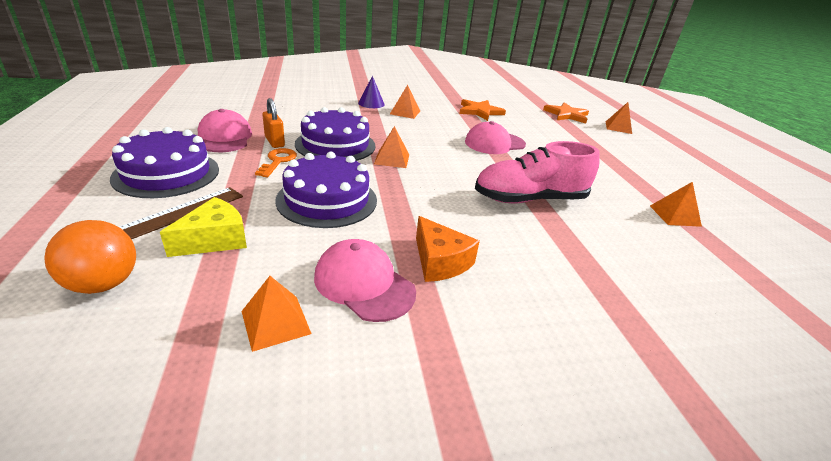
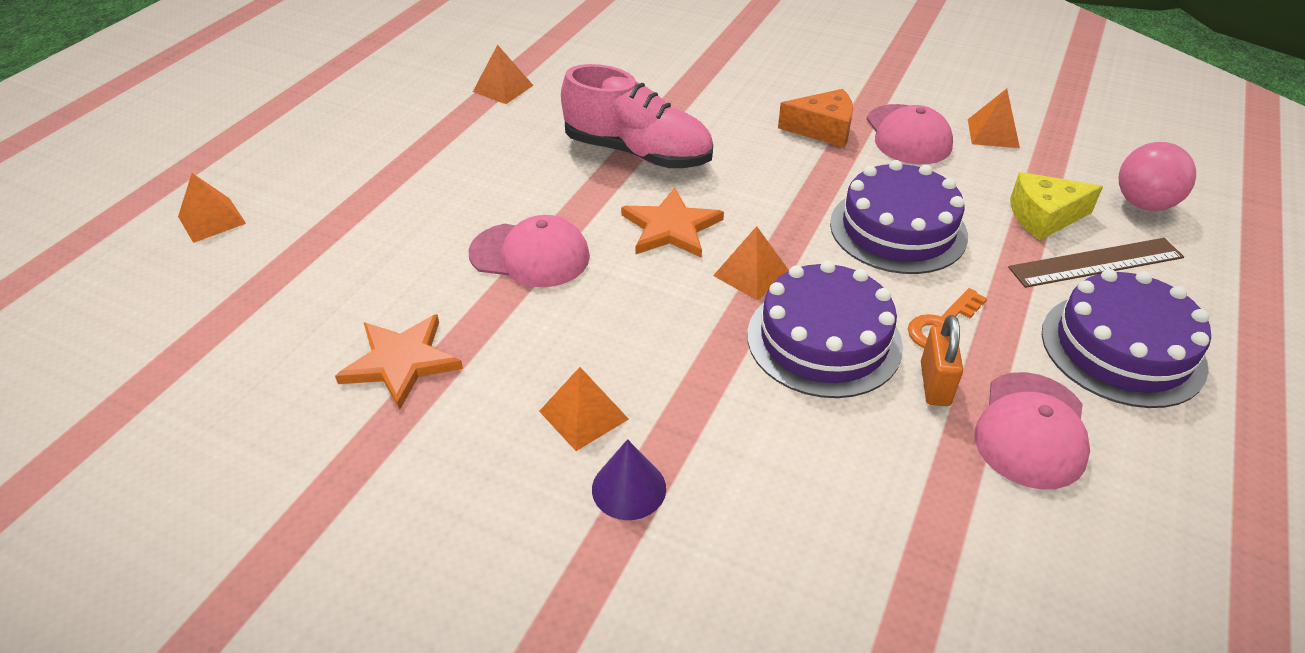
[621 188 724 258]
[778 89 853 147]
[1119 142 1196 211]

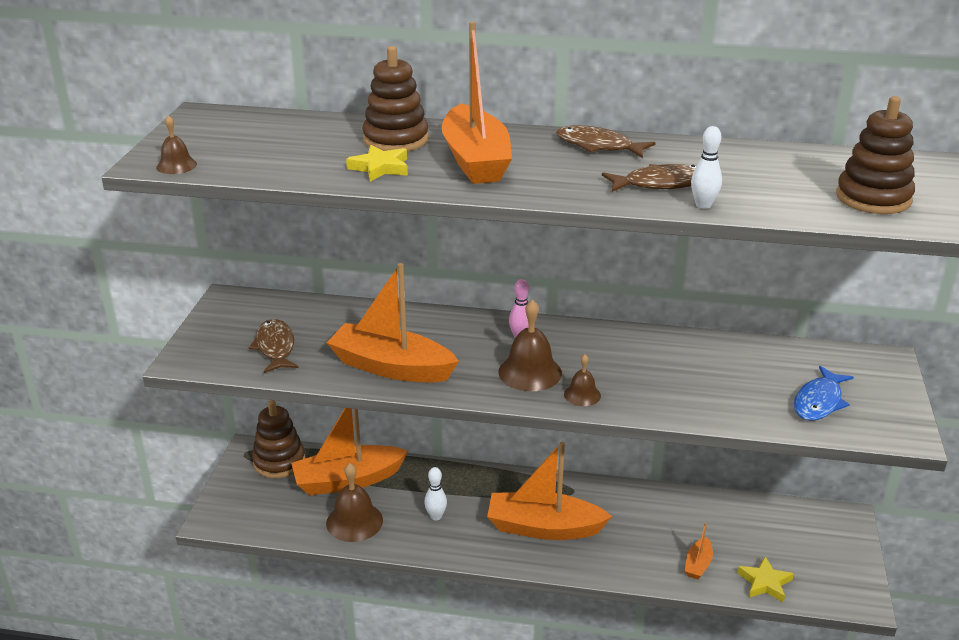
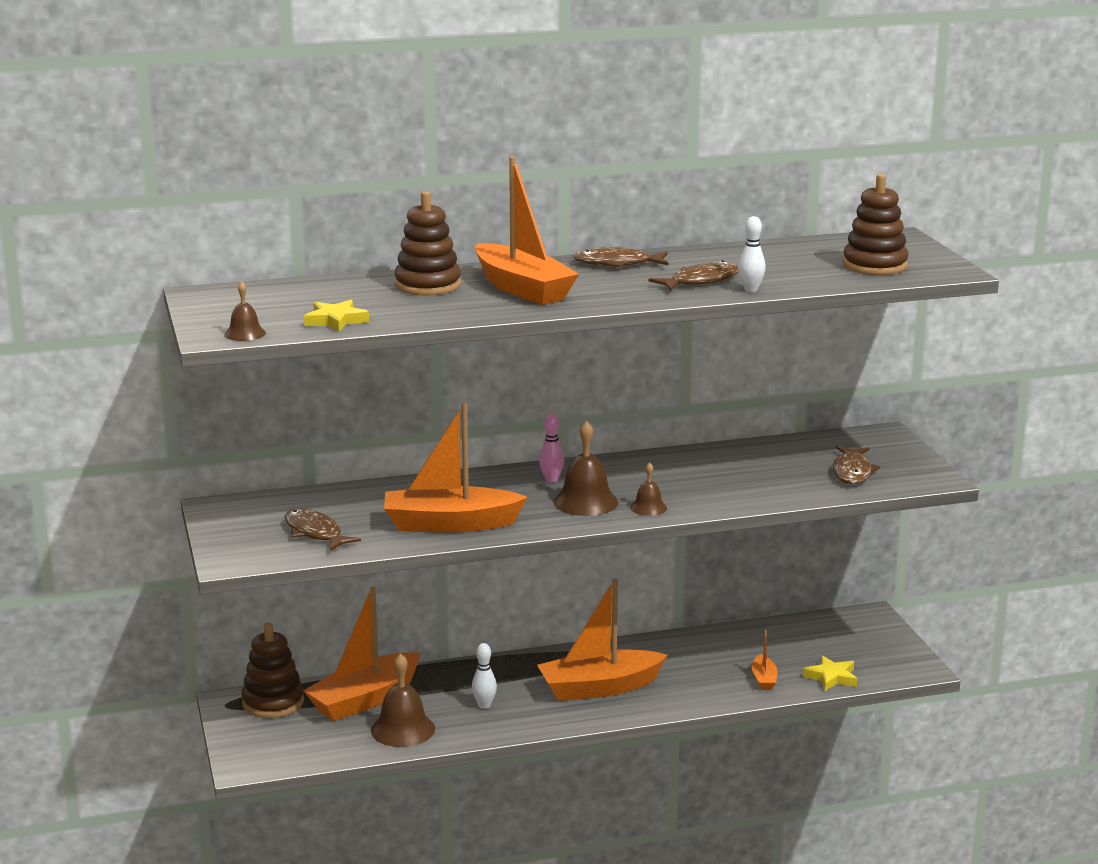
[304 300 369 332]
[833 446 880 484]

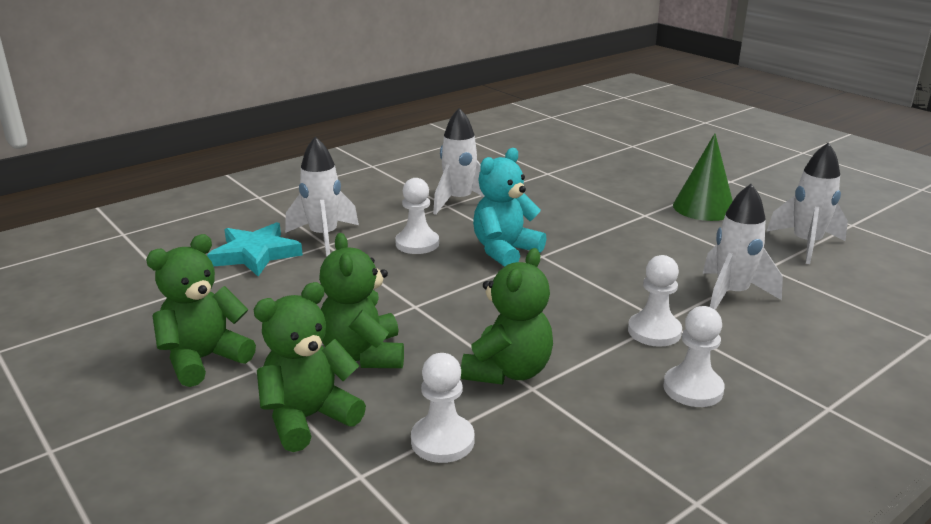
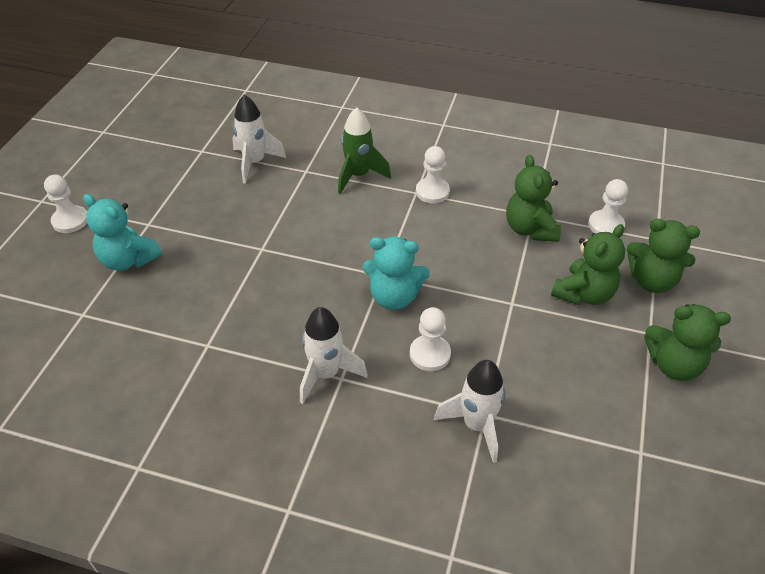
[44 175 87 233]
[83 194 162 271]
[338 107 391 194]
[506 155 561 242]
[207 222 303 276] (first image)
[673 133 733 221] (first image)

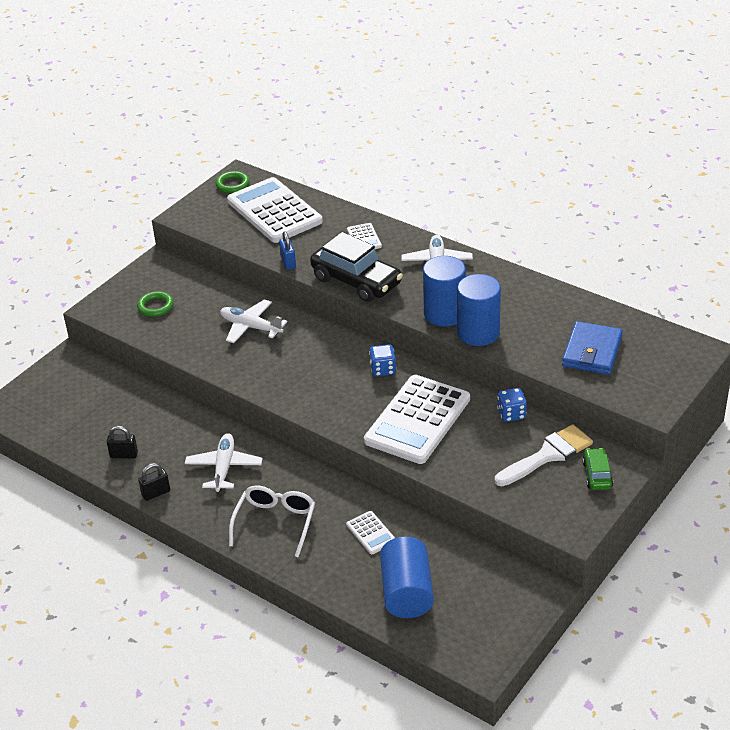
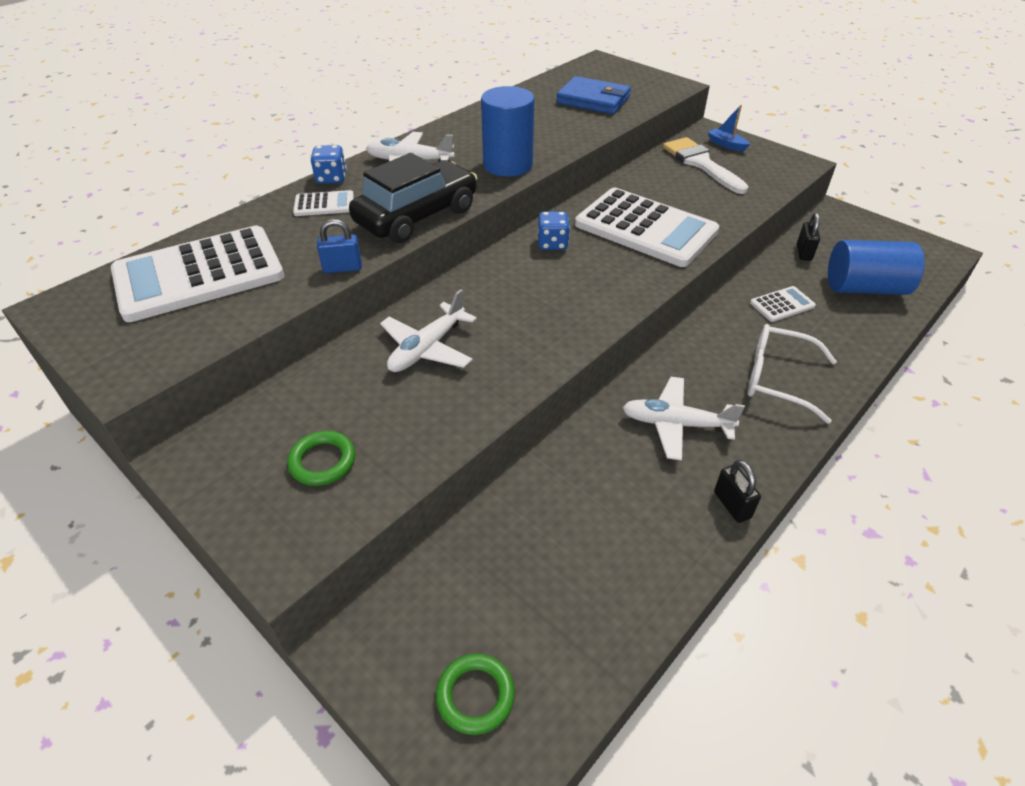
[311 145 347 184]
[436 653 515 735]
[708 105 750 151]
[797 212 820 261]
[457 274 501 346] (first image)

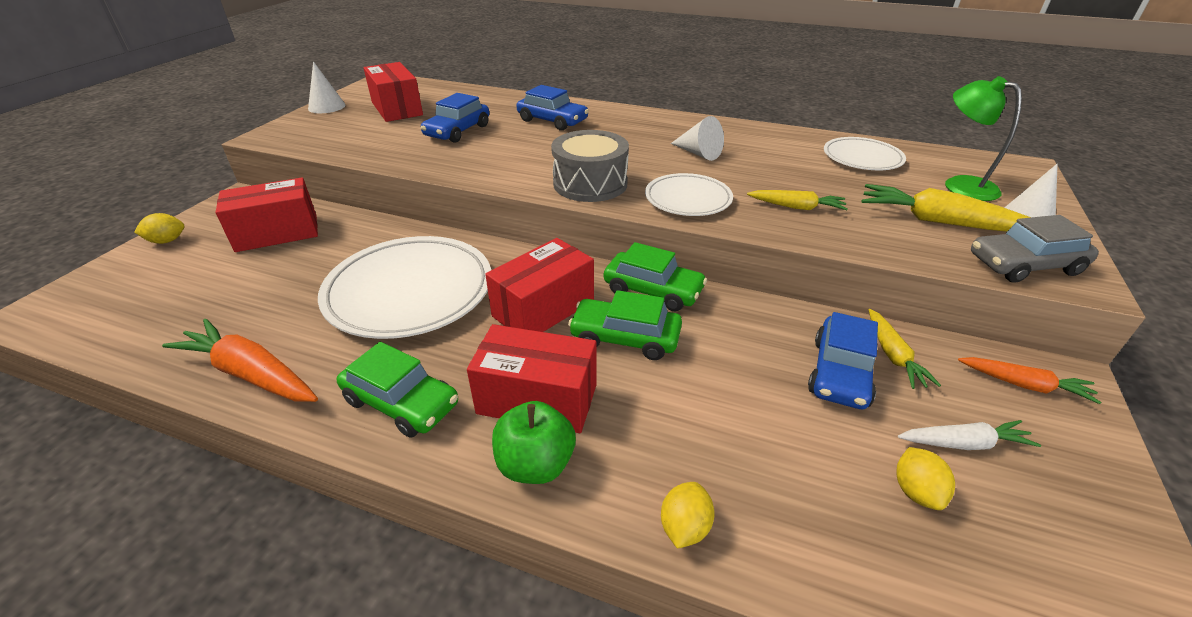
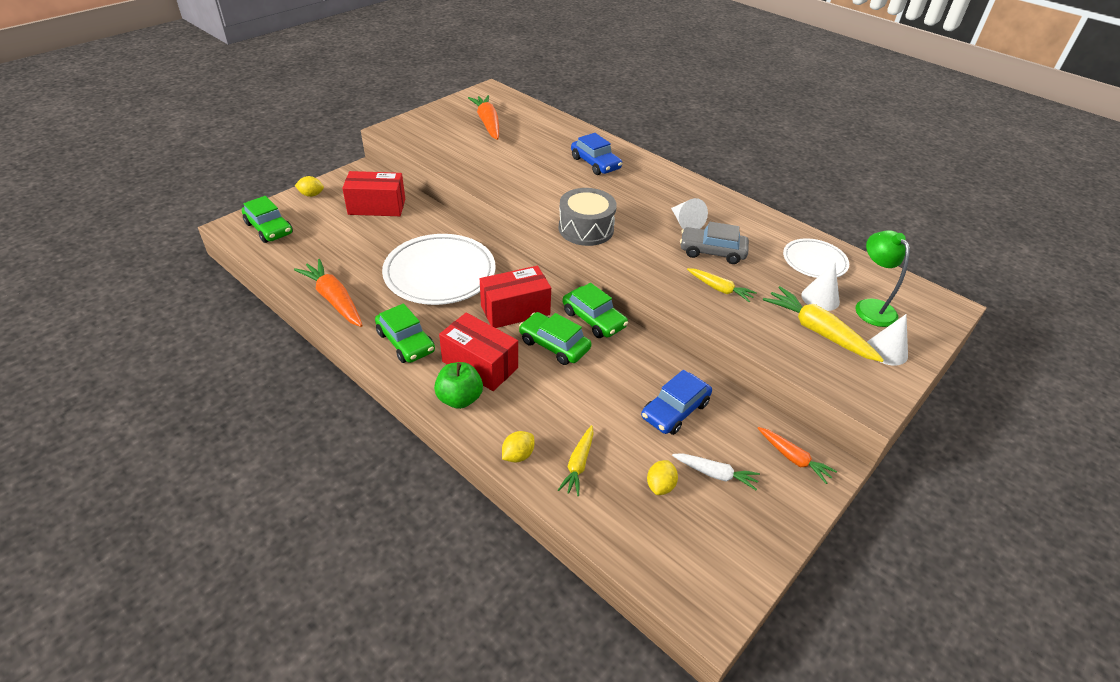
[242 196 293 243]
[468 95 499 140]
[558 425 594 496]
[680 222 749 264]
[801 262 840 311]
[421 93 489 143] (first image)
[645 173 733 216] (first image)

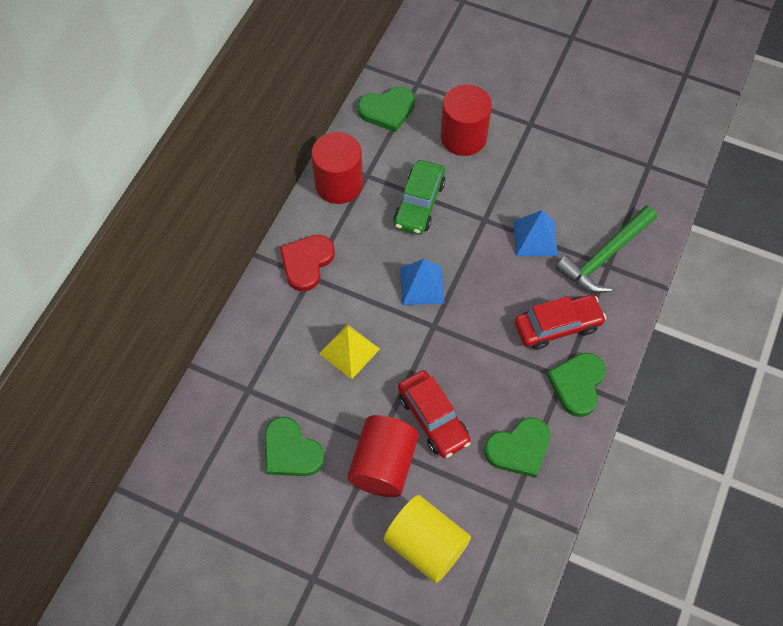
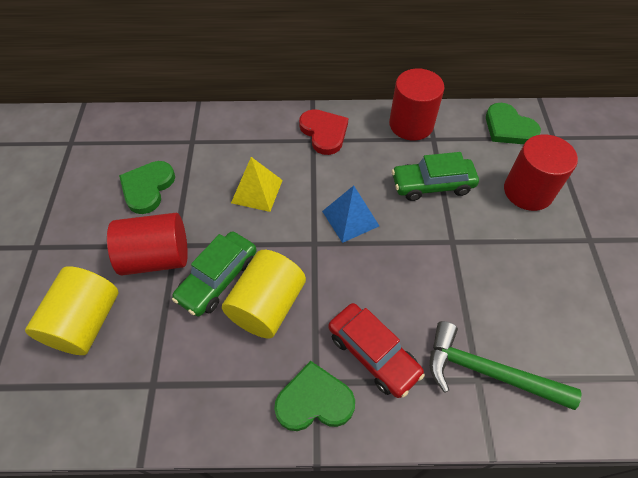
[172 231 257 316]
[222 250 306 339]
[299 109 348 155]
[484 417 550 478] (first image)
[514 210 557 256] (first image)

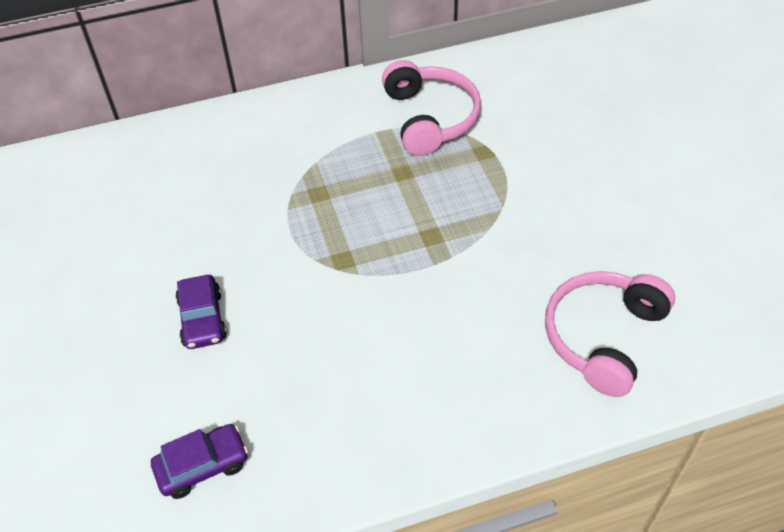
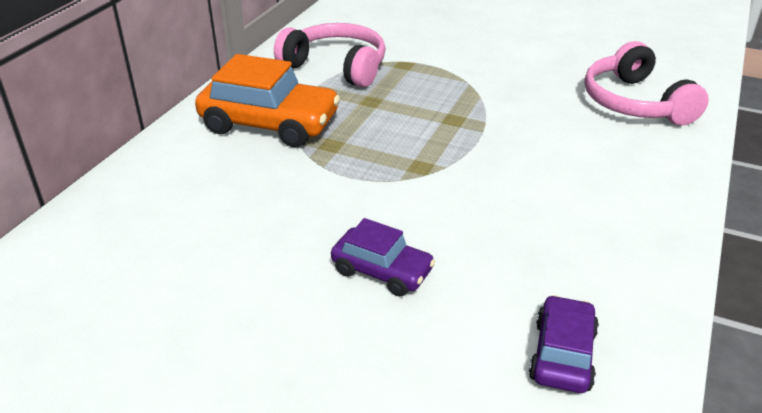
[195 54 340 147]

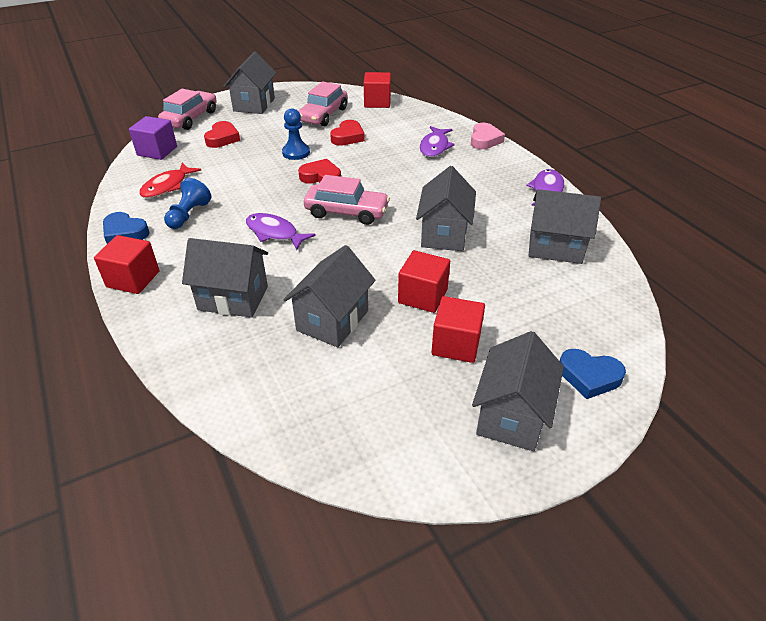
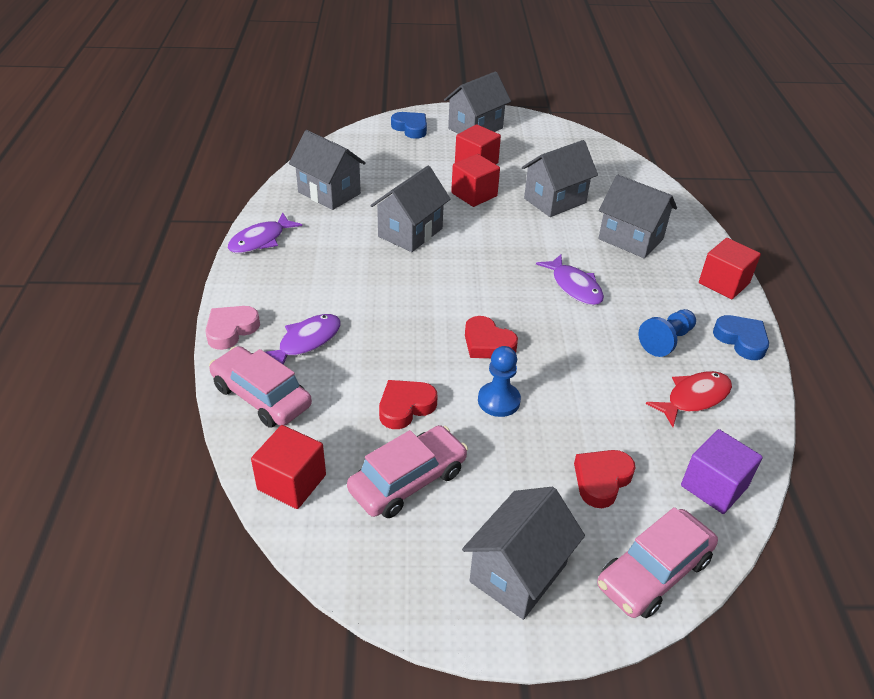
[209 346 312 428]

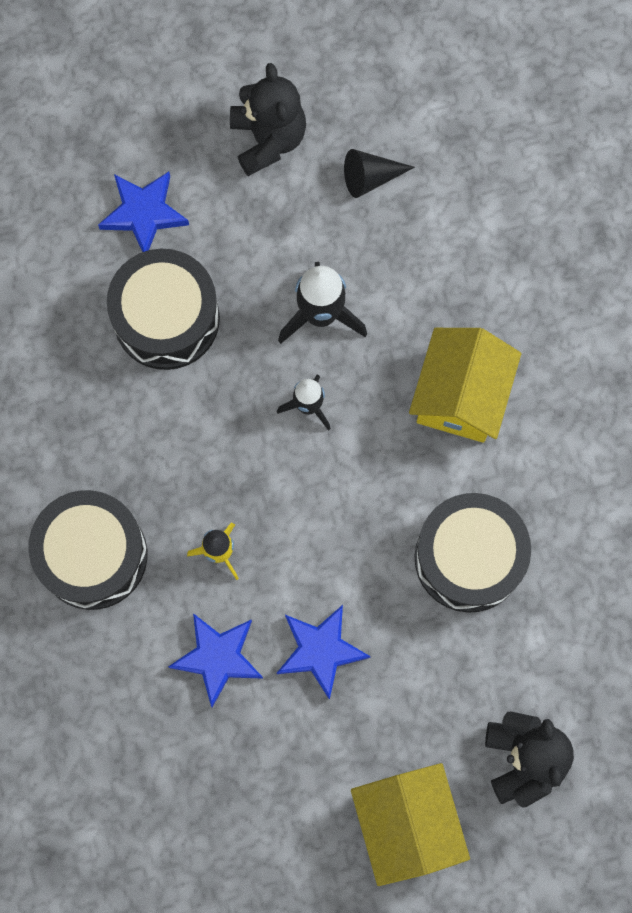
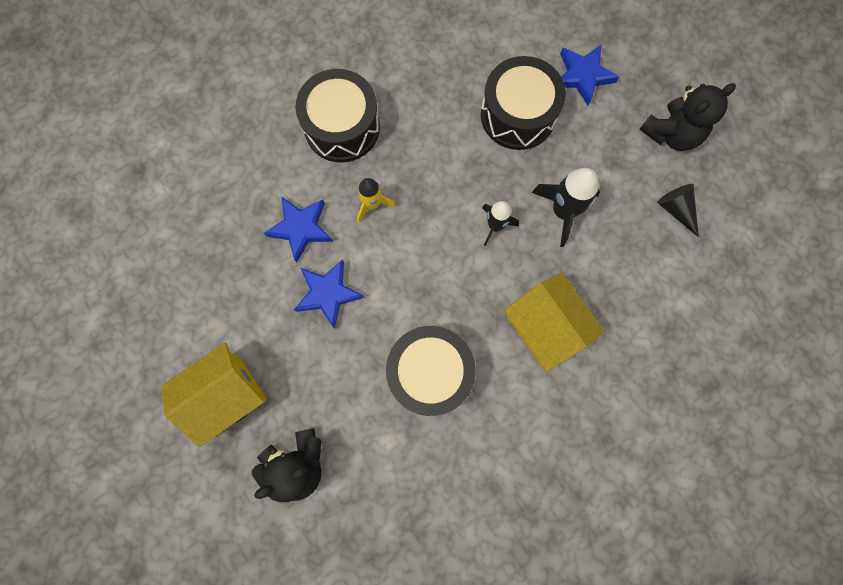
[504 272 605 371]

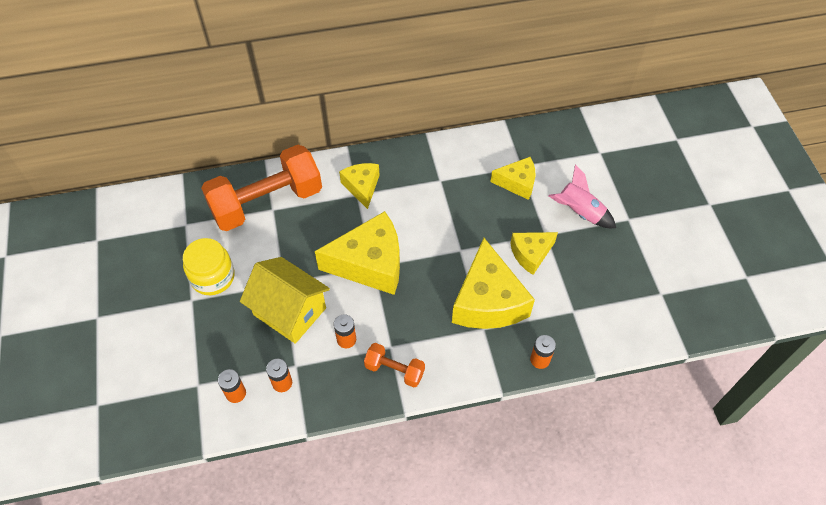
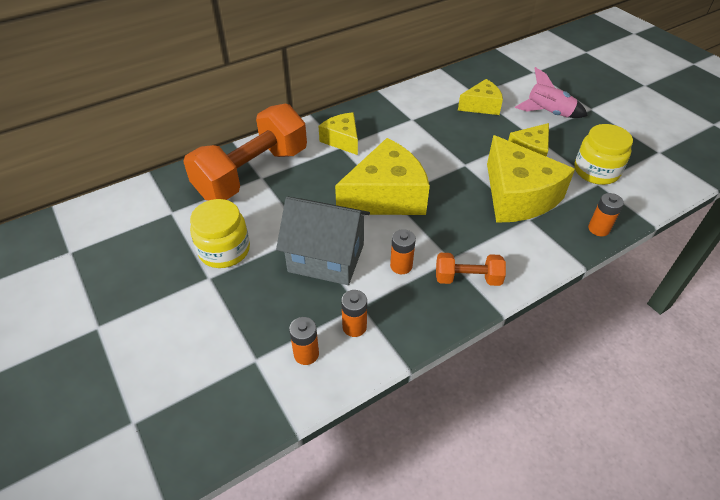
[276 197 370 285]
[574 124 633 185]

